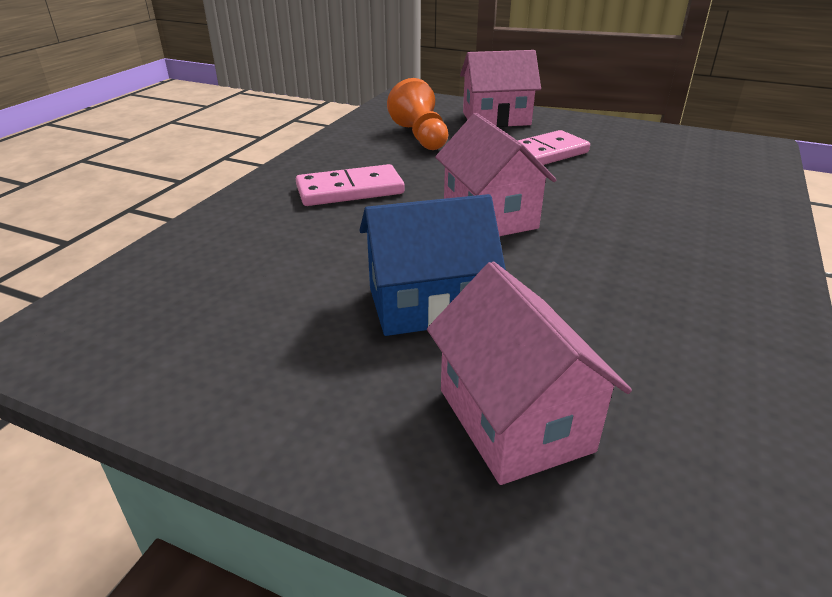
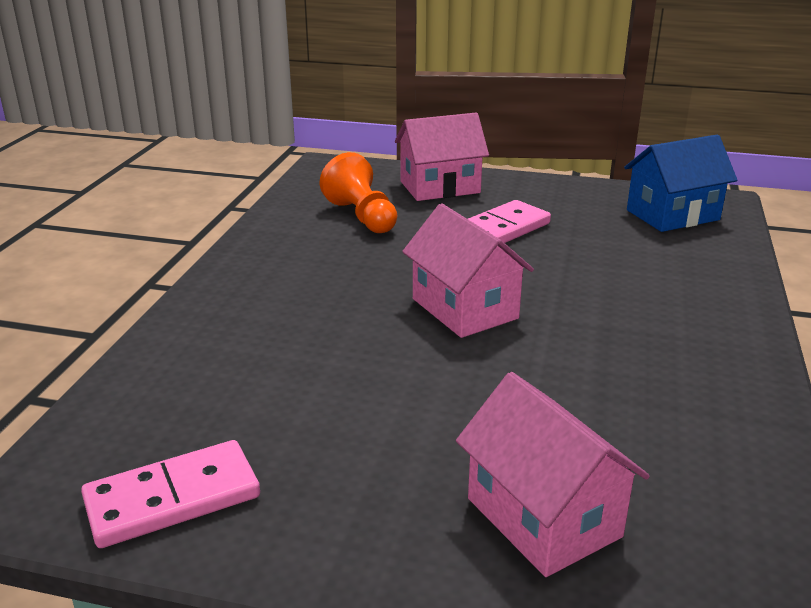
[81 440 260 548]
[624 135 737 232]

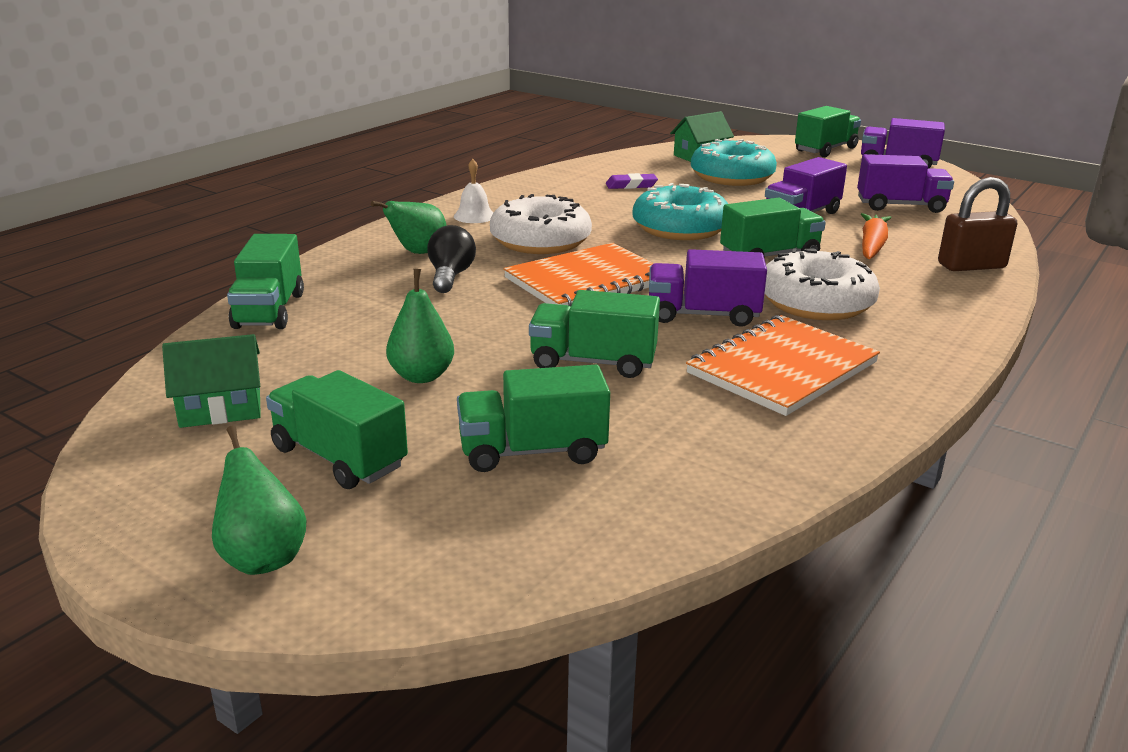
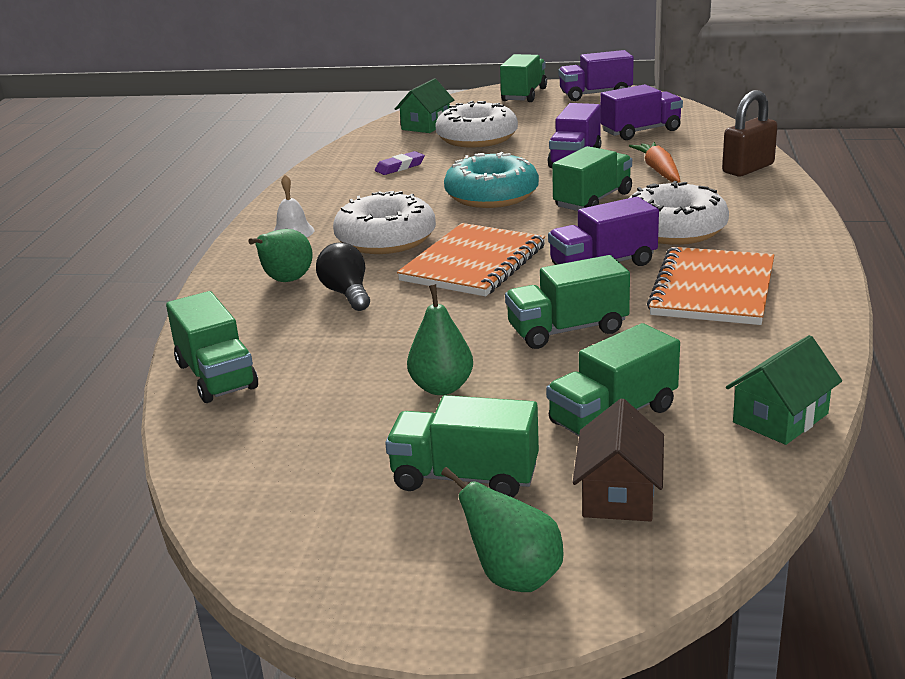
[436 101 518 147]
[572 399 664 522]
[726 335 842 445]

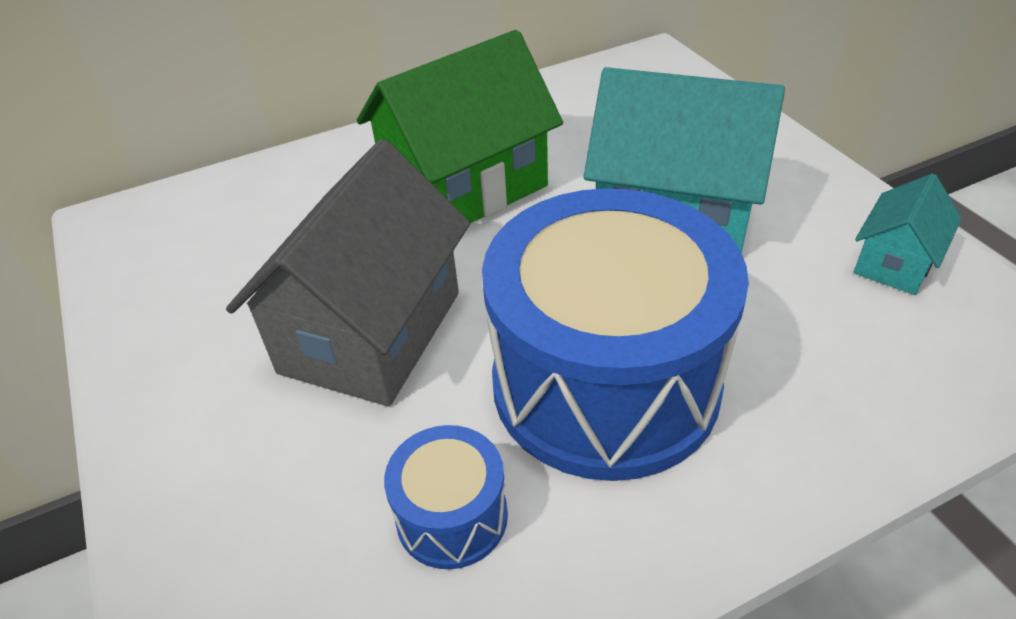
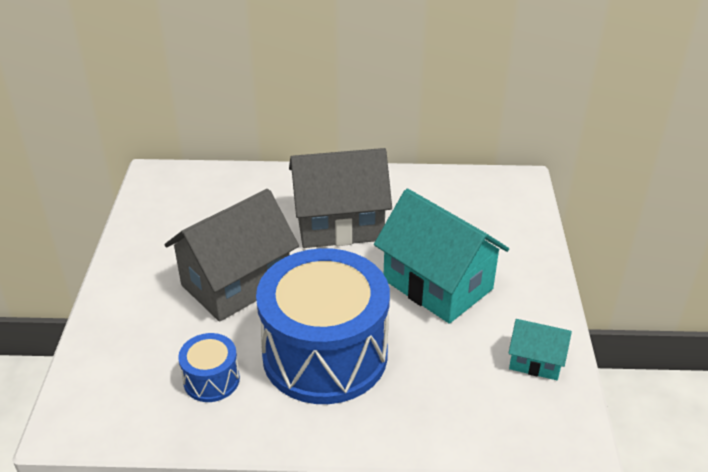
[289 148 392 248]
[508 319 572 380]

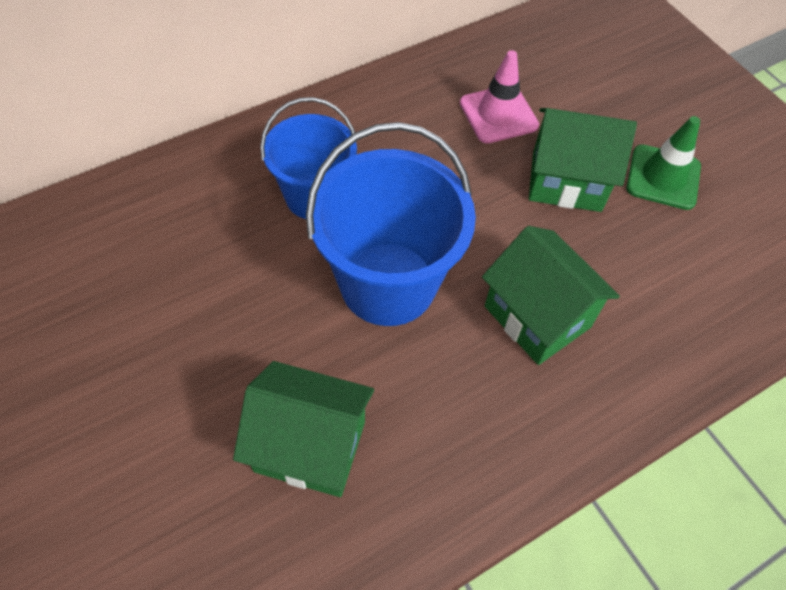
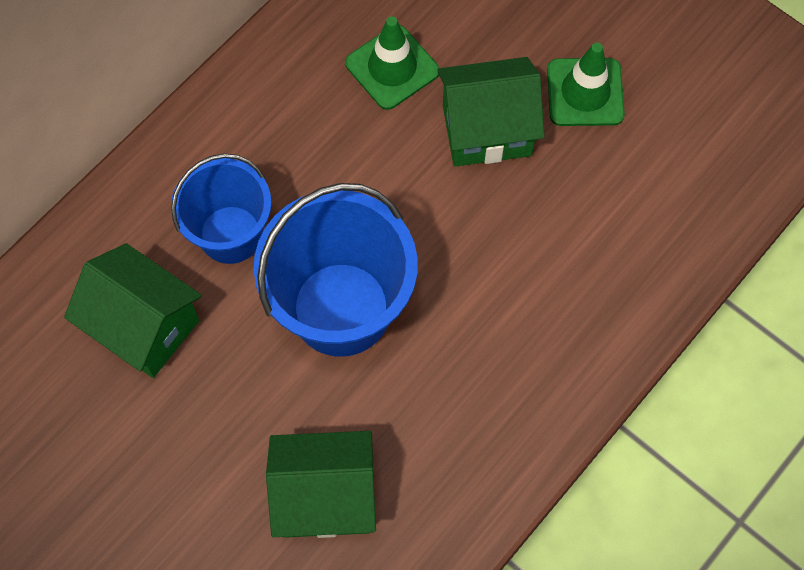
[64 243 202 378]
[345 16 439 110]

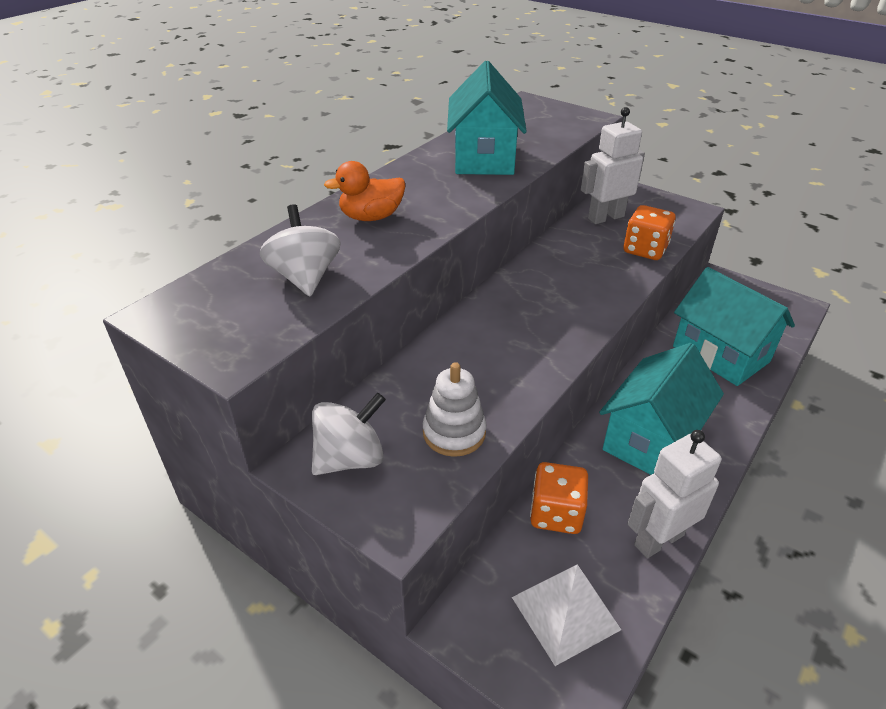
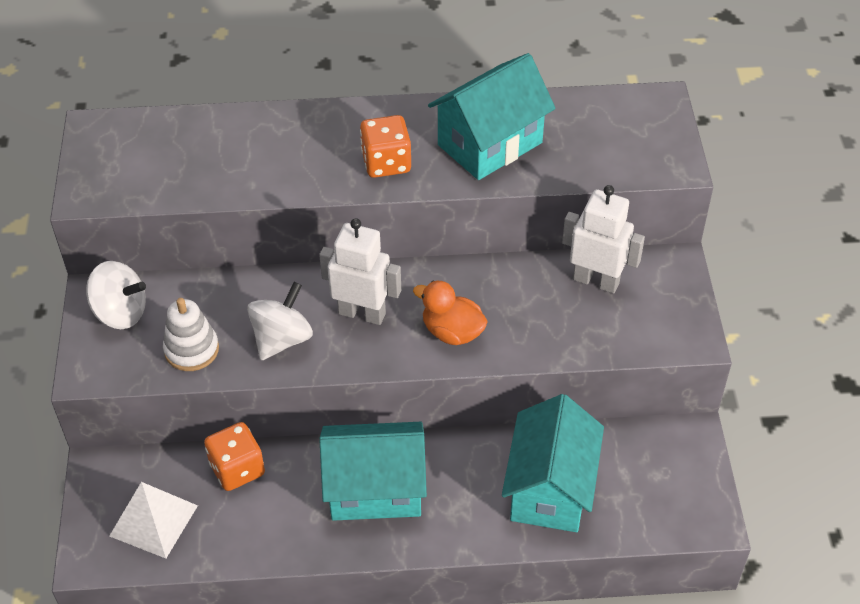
[247 282 313 361]
[319 218 401 325]
[360 115 411 178]
[413 281 488 345]

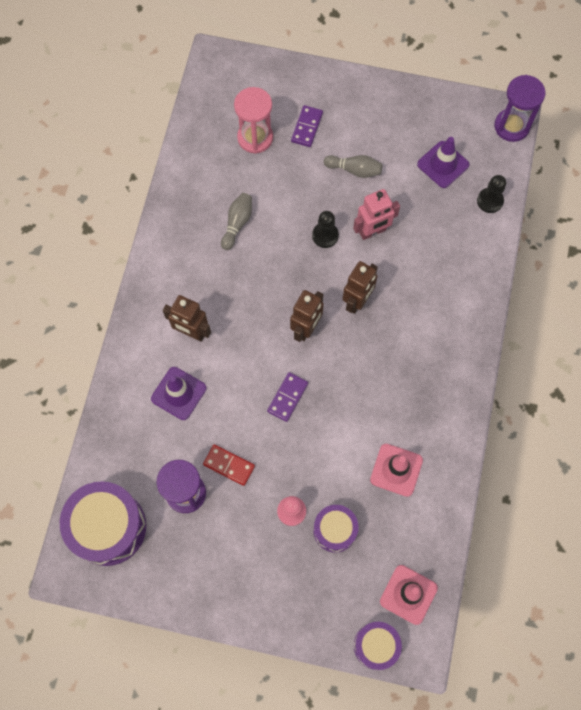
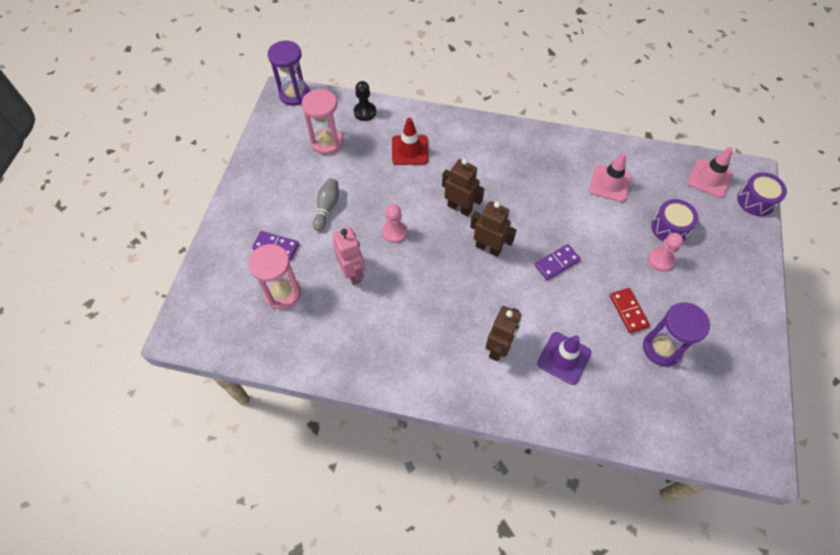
[302 89 343 155]
[333 227 365 285]
[382 204 407 243]
[392 118 429 165]
[534 244 581 280]
[610 288 650 333]
[60 481 146 566] (first image)
[221 193 252 250] (first image)

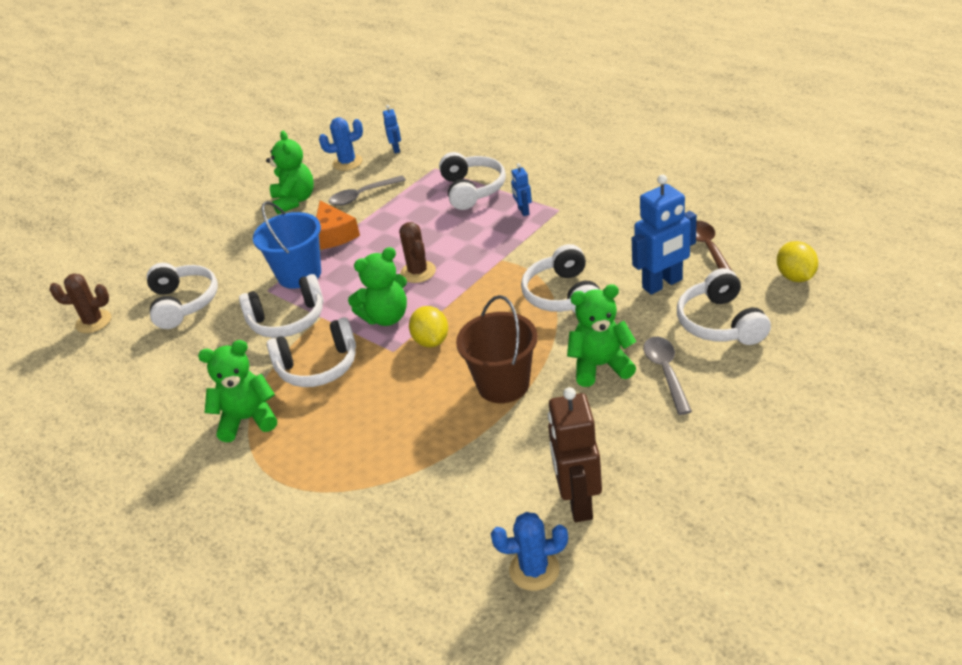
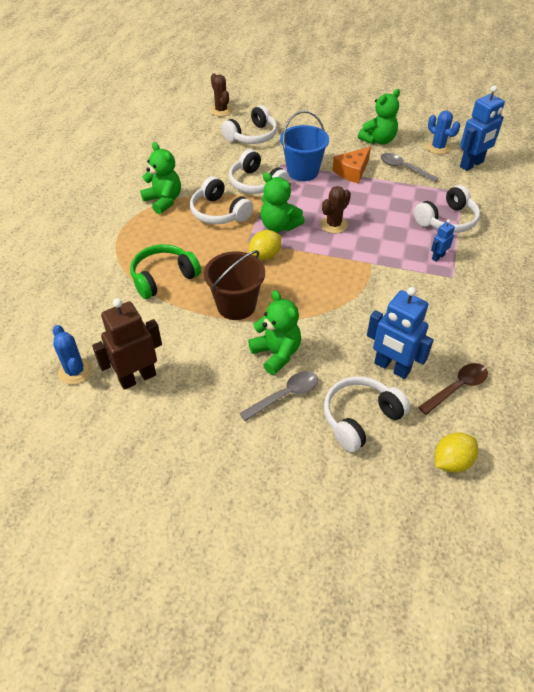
[130 244 201 299]
[460 85 505 171]
[521 244 600 313] (first image)

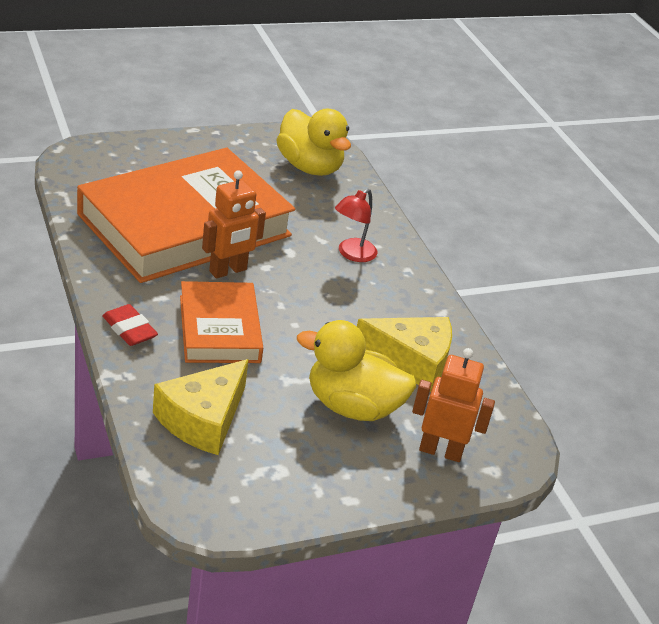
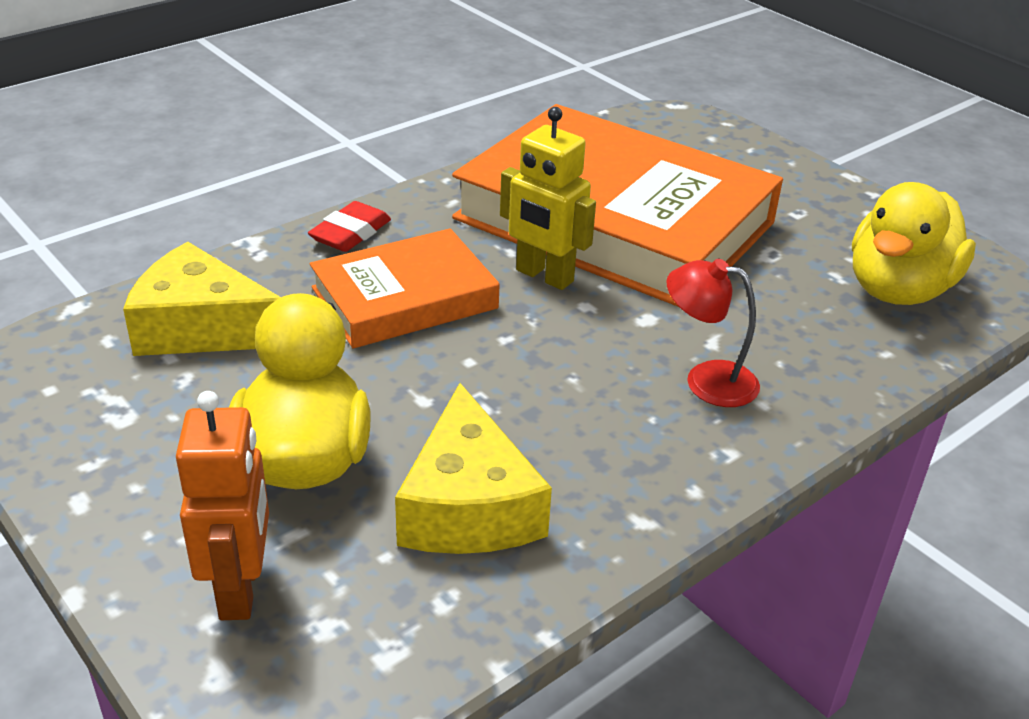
[500 107 596 290]

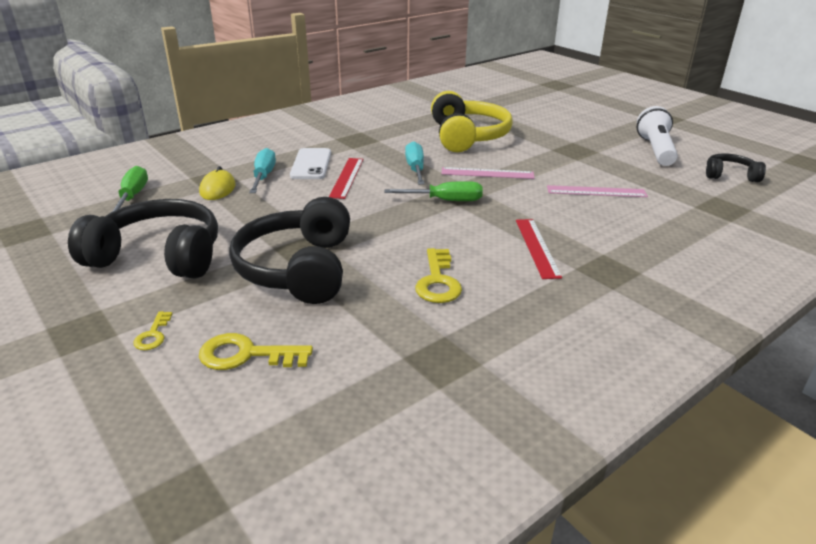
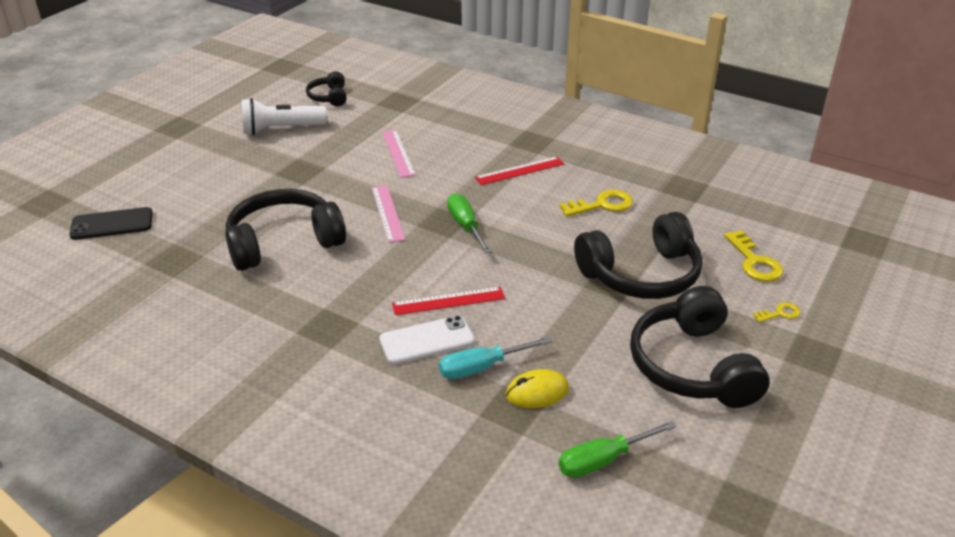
[69 207 153 240]
[225 189 346 271]
[405 141 424 185] (first image)

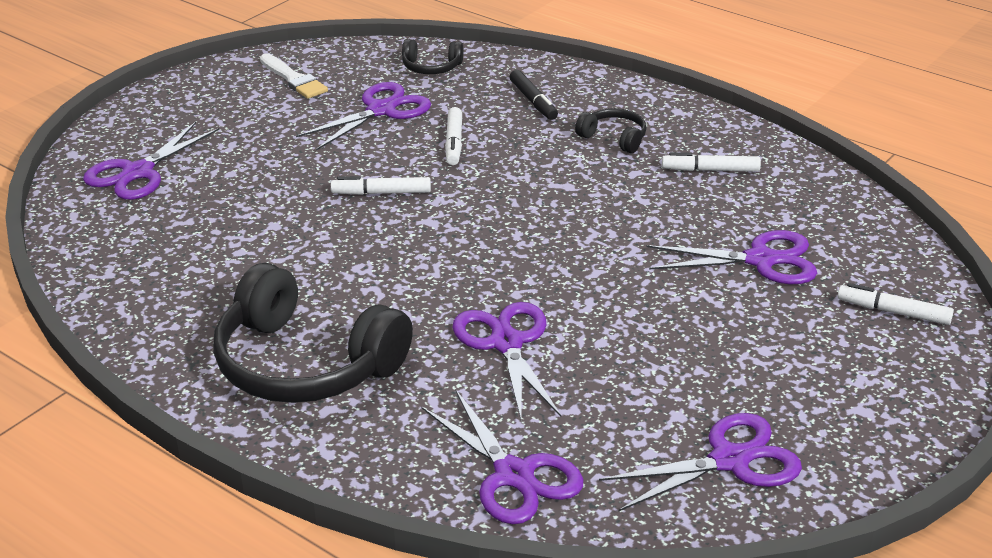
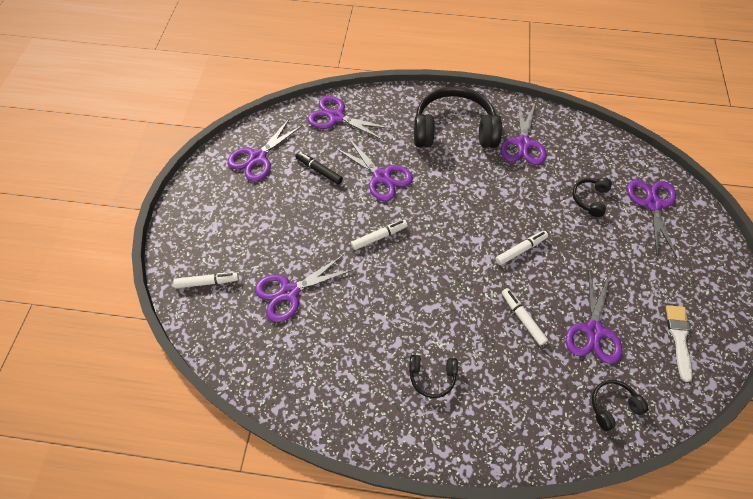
[295 152 343 185]
[351 220 408 250]
[500 101 546 165]
[572 178 612 217]
[666 305 692 382]

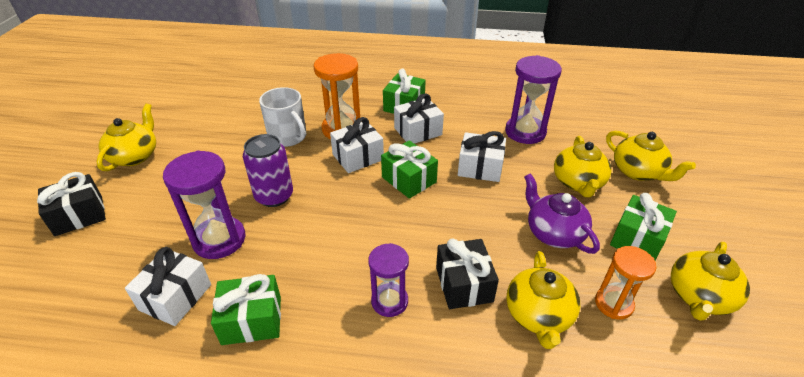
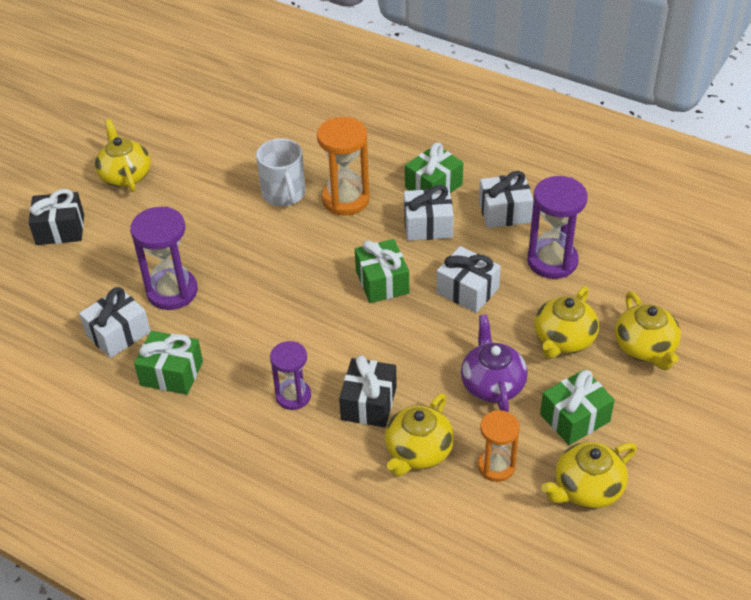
[95 119 151 192]
[479 171 533 228]
[243 134 293 207] (first image)

